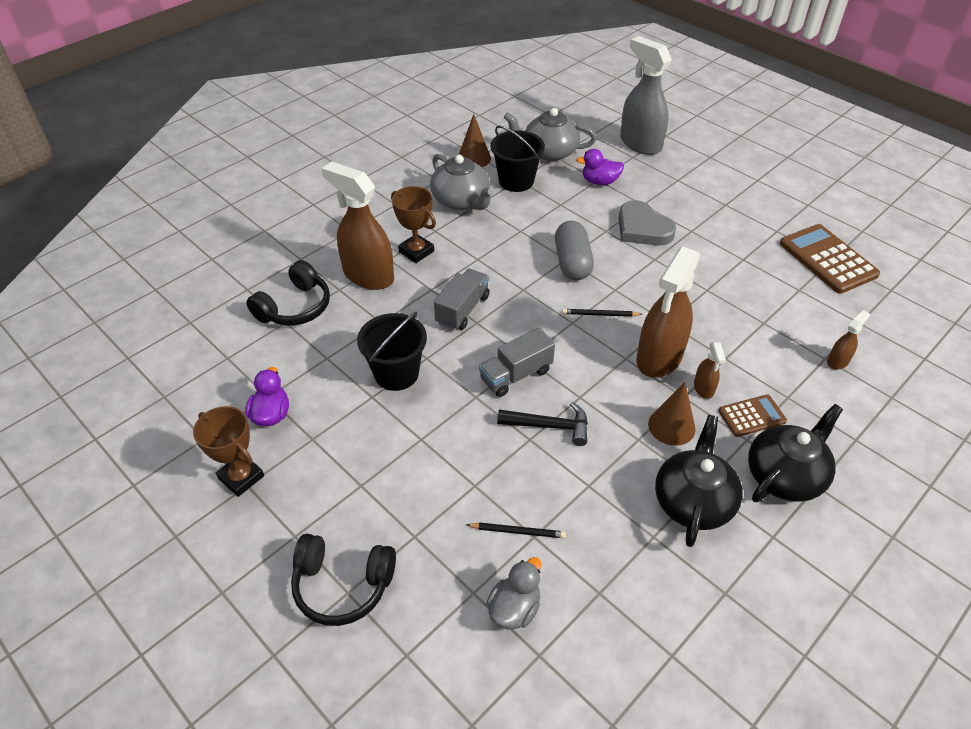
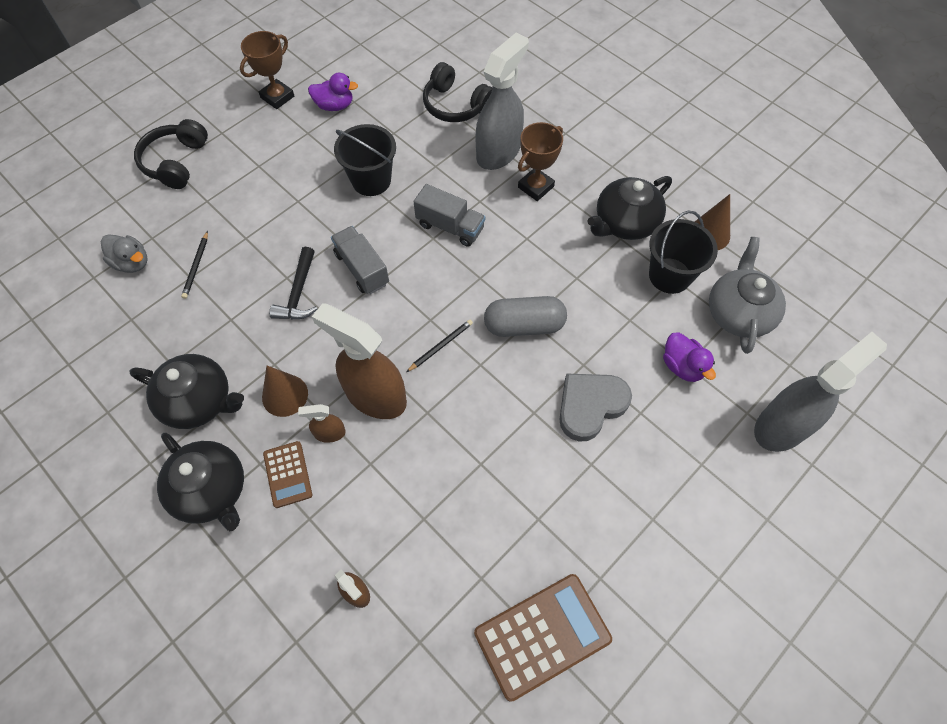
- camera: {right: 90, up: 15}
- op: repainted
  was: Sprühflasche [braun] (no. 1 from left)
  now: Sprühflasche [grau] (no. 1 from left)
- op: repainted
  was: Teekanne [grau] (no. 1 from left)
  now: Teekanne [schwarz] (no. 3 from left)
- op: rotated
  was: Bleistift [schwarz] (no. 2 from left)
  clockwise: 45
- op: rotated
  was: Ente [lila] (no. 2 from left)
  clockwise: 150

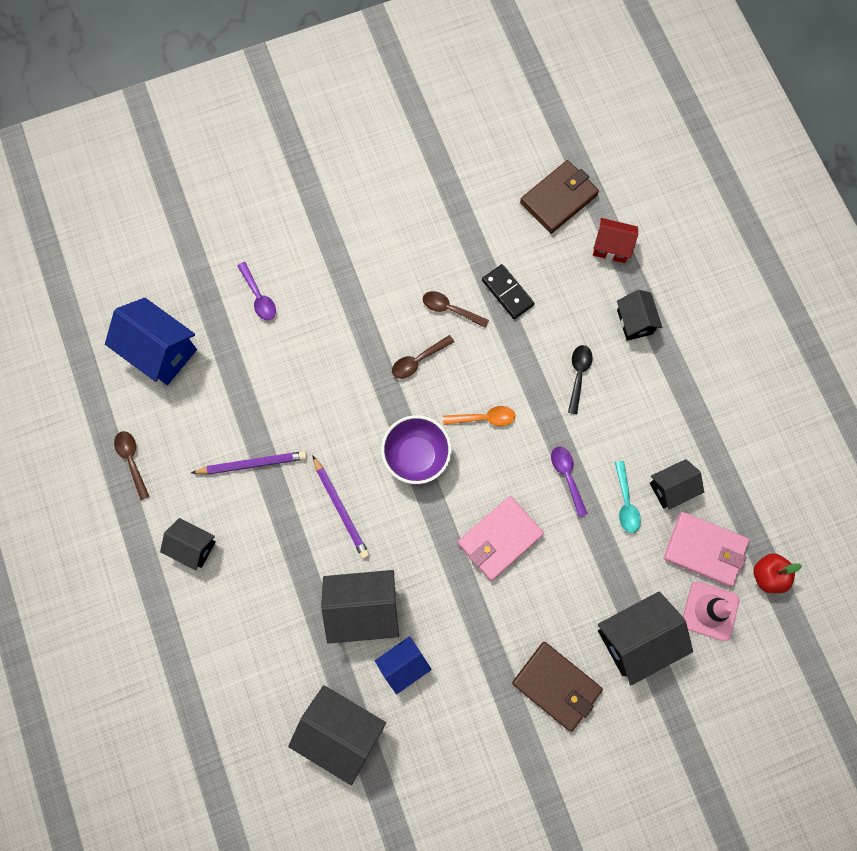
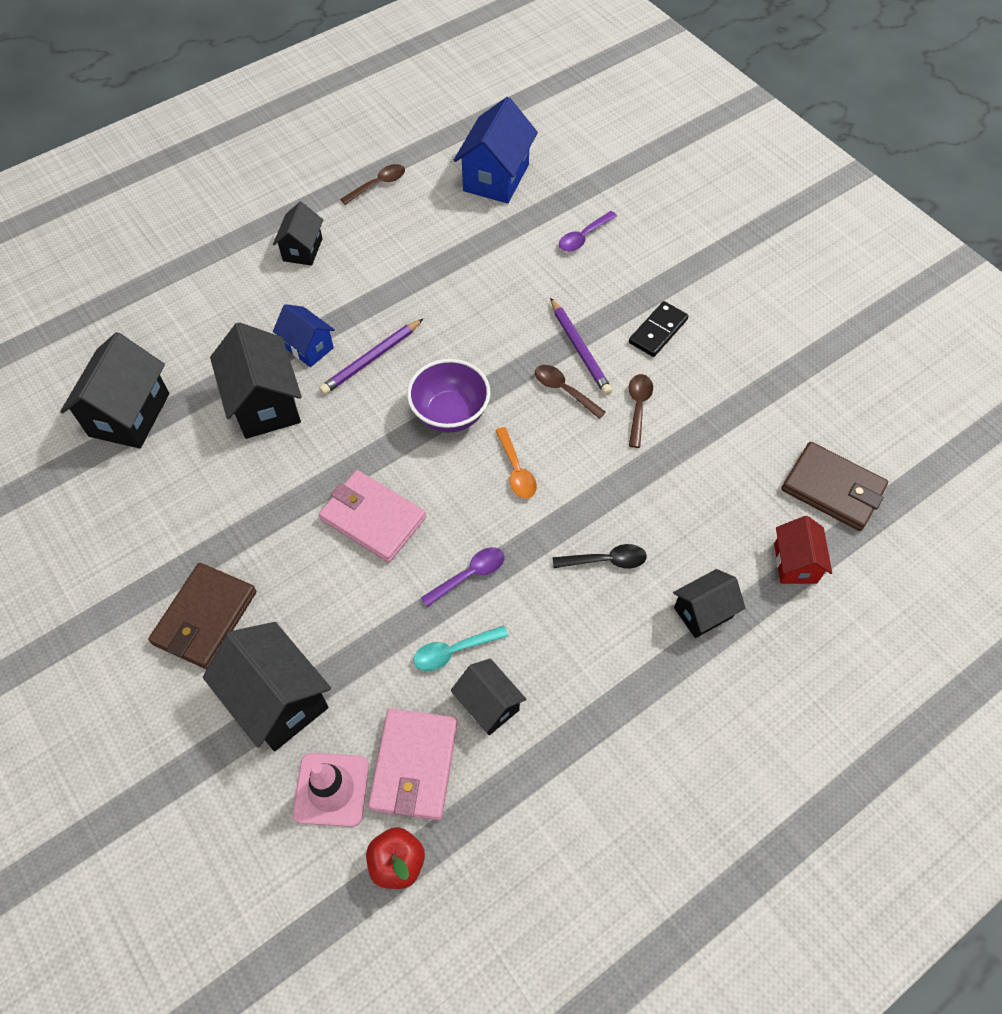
- camera: {right: 75, up: -15}
- op: shifted
  was: Bleistift [lila] (no. 1 from left in the first image)
  now: Bleistift [lila] (no. 2 from left)
- op: shifted
  was: Haus [blau] (no. 2 from left in the first image)
  now: Haus [blau] (no. 1 from left)
- op: shifted
  was: Dominostein [schwarz]

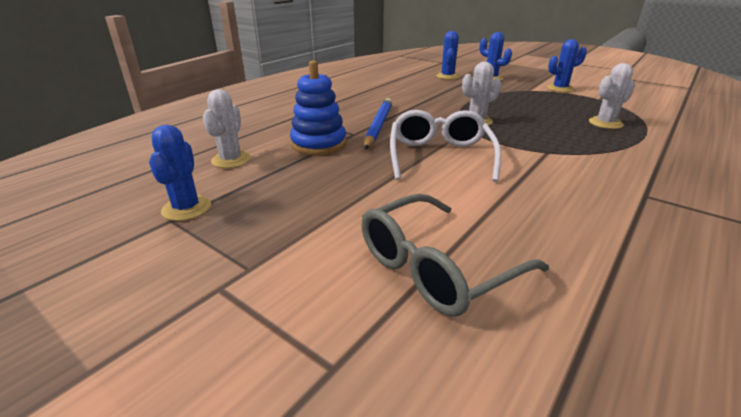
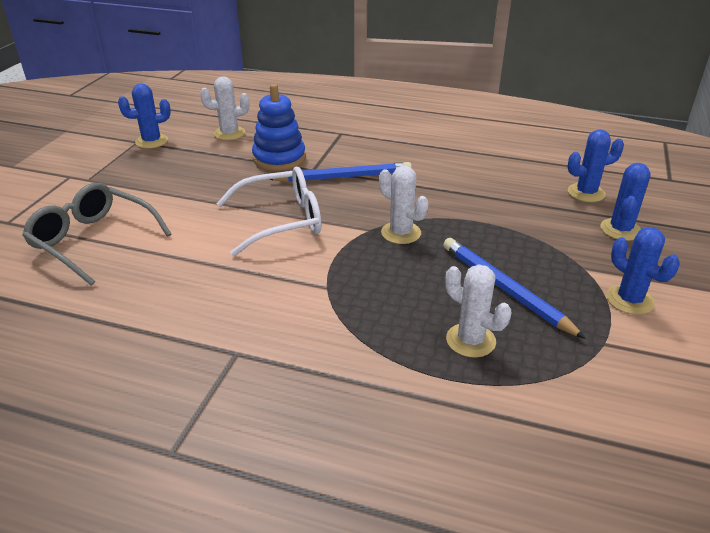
- camera: {right: 70, up: 5}
- op: new
  now: Bleistift [blau] (no. 2 from left)

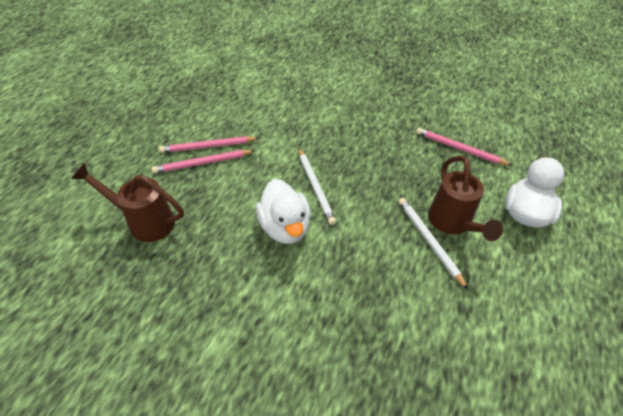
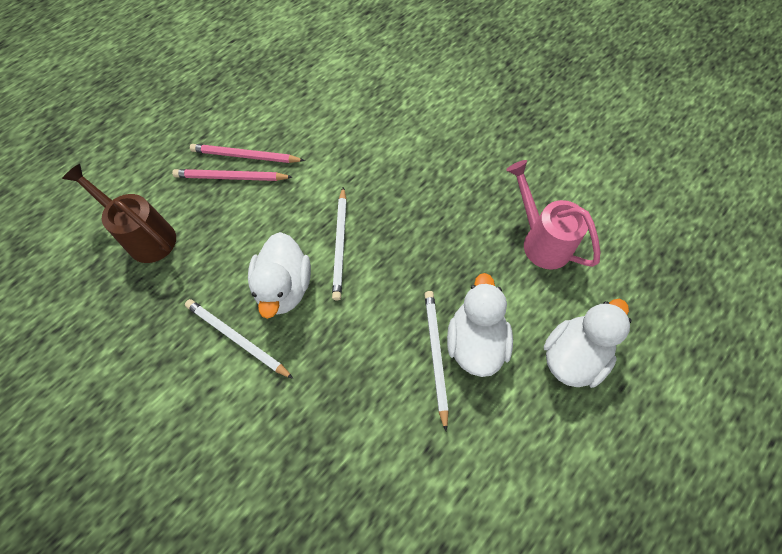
- camera: {right: 20, up: 15}
- op: new
  now: Bleistift [weiß] (no. 1 from left)
- op: swapped
  was: Bleistift [rosa] (no. 3 from left)
  now: Gießkanne [rosa]
- op: swapped
  was: Gießkanne [braun] (no. 2 from left)
  now: Ente [weiß] (no. 2 from left)

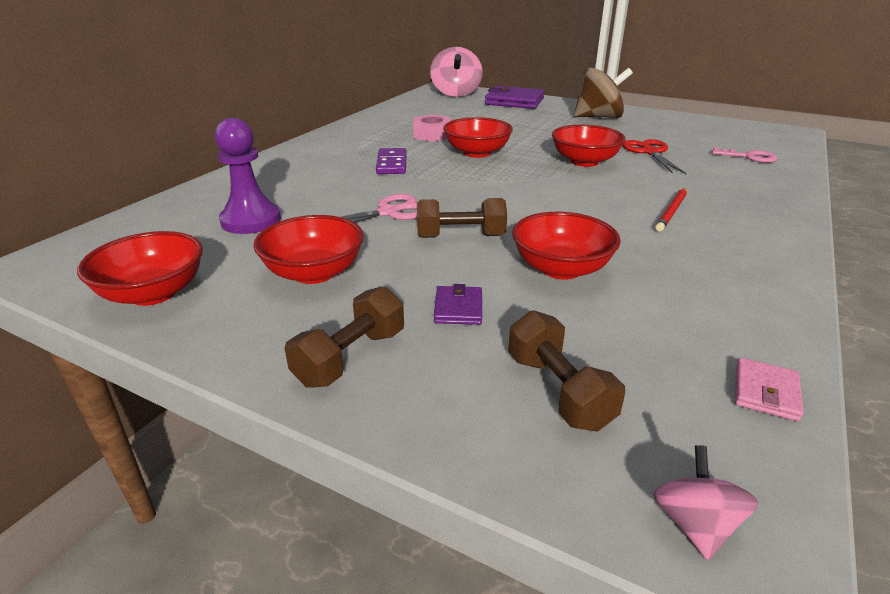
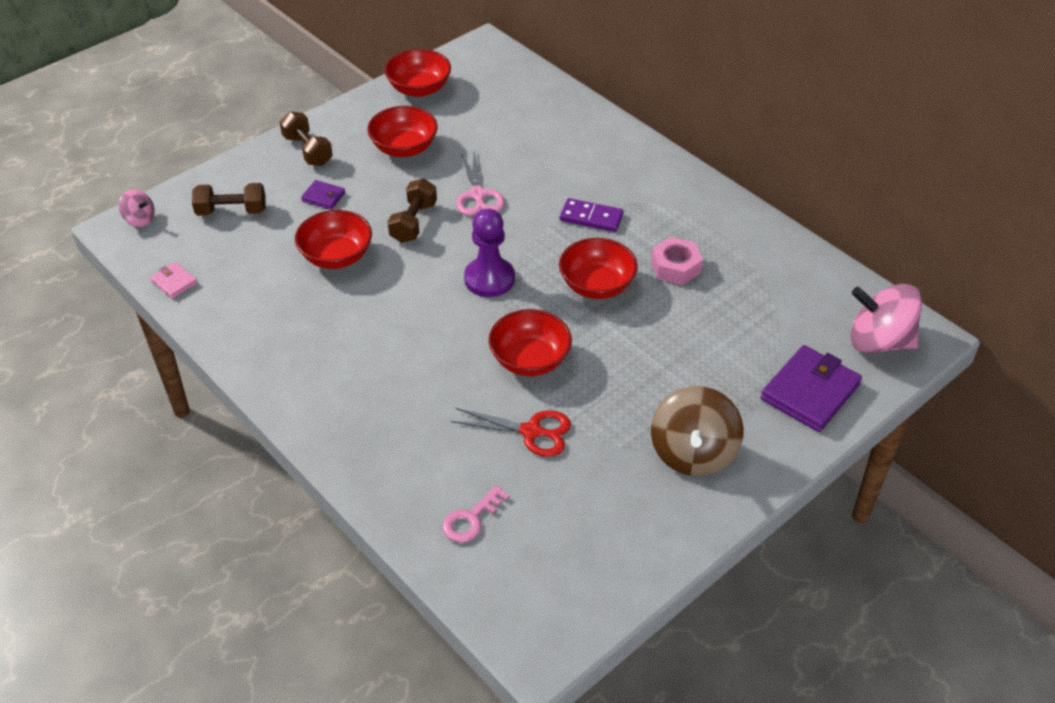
- camera: {right: 110, up: 15}
- op: gone
  was: Bleistift [rot]
- op: shifted
  was: Bauer [lila]

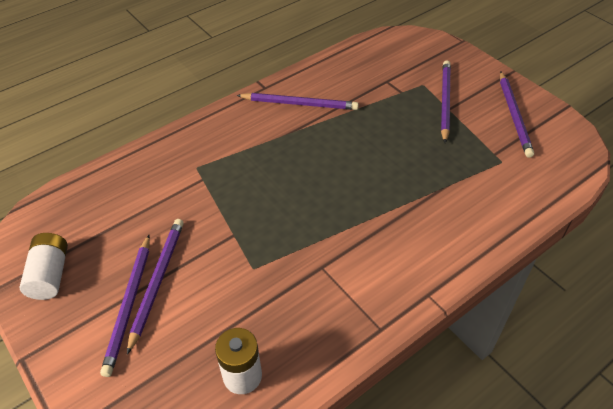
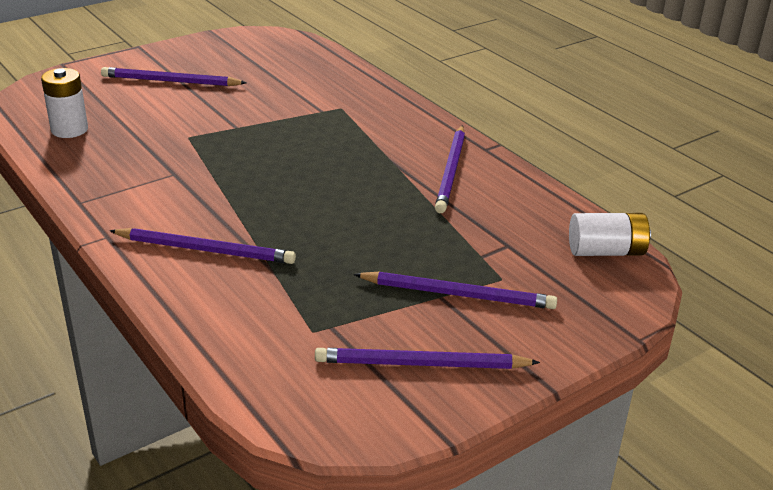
- camera: {right: 90, up: -15}
- op: shifted
  was: Batterie [weiß] (no. 1 from left in the first image)
  now: Batterie [weiß] (no. 2 from left)
- op: shifted
  was: Bleistift [lila] (no. 2 from left)

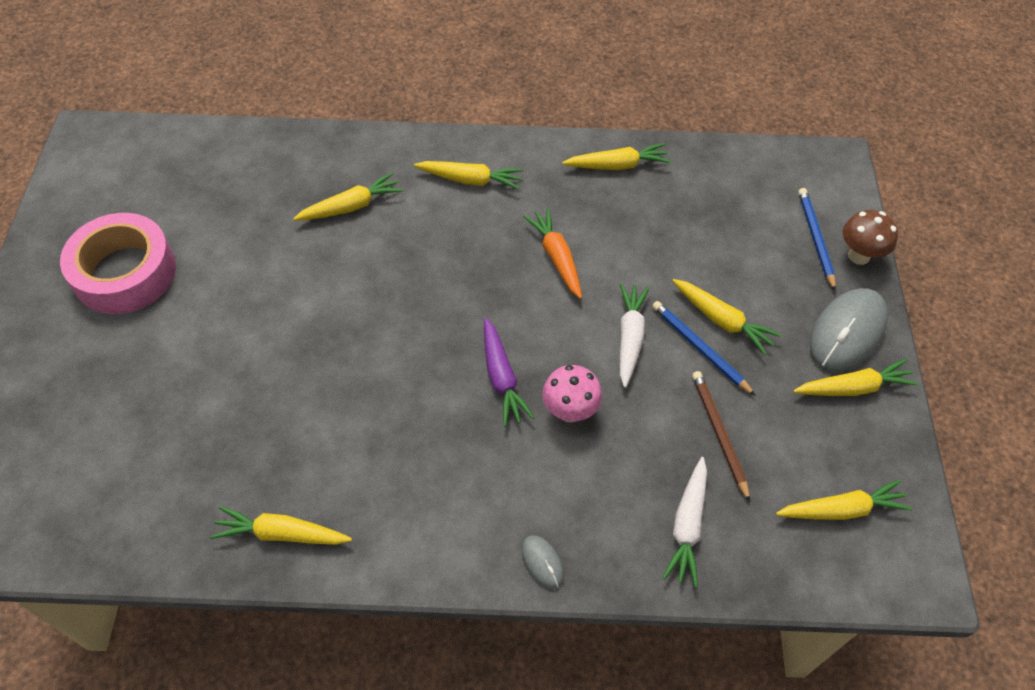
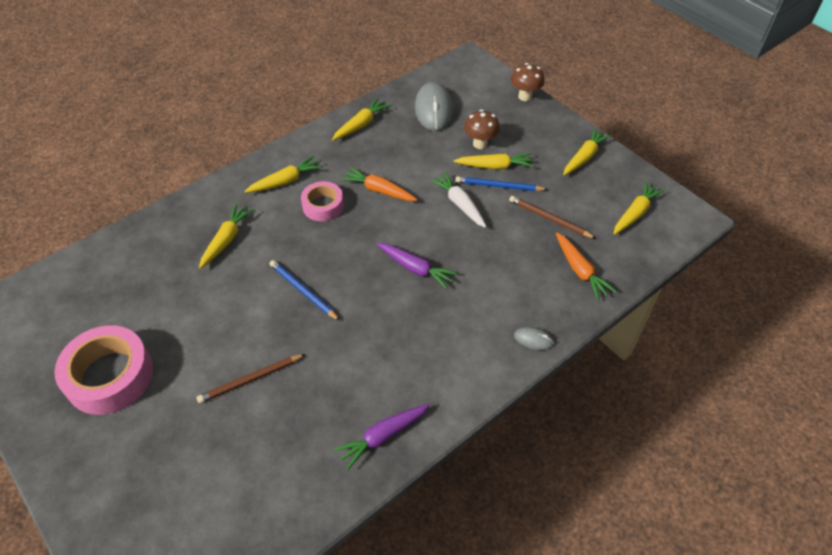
- camera: {right: -40, up: -5}
- op: gone
  was: Pilz [rosa]
- op: new
  now: Bleistift [braun] (no. 1 from left)
- op: new
  now: Klebeband [rosa] (no. 2 from left)
- op: new
  now: Pilz [braun] (no. 1 from left)
- op: shifted
  was: Bleistift [blau] (no. 2 from left in the first image)
  now: Bleistift [blau] (no. 1 from left)
- op: shifted
  was: Computermaus [grau] (no. 2 from left in the first image)
  now: Computermaus [grau] (no. 1 from left)
- op: repainted
  was: Karotte [gelb] (no. 1 from left)
  now: Karotte [lila] (no. 1 from left)
- op: repainted
  was: Karotte [weiß] (no. 2 from left)
  now: Karotte [orange] (no. 2 from left)

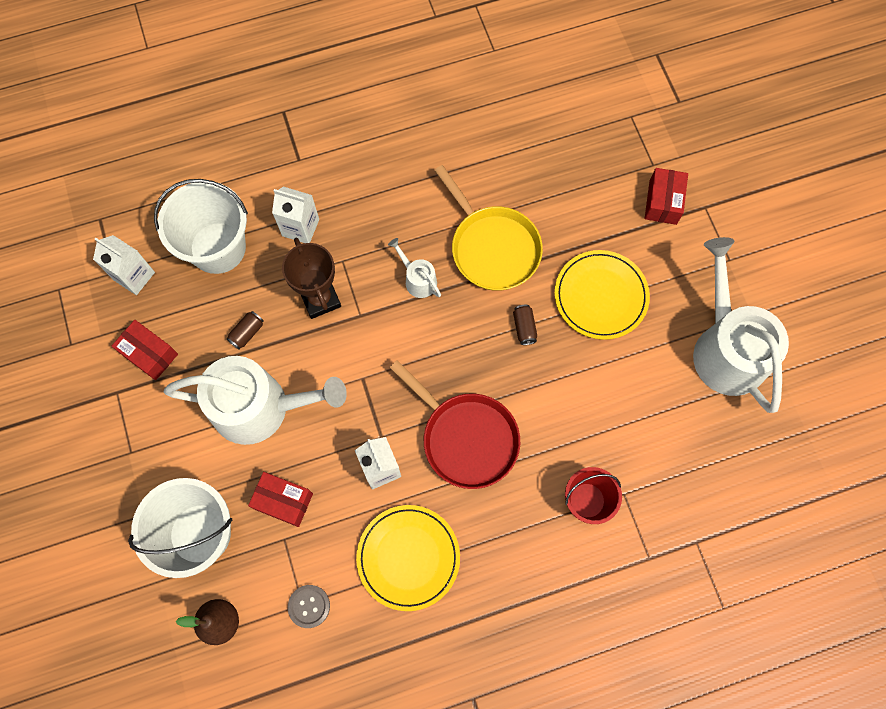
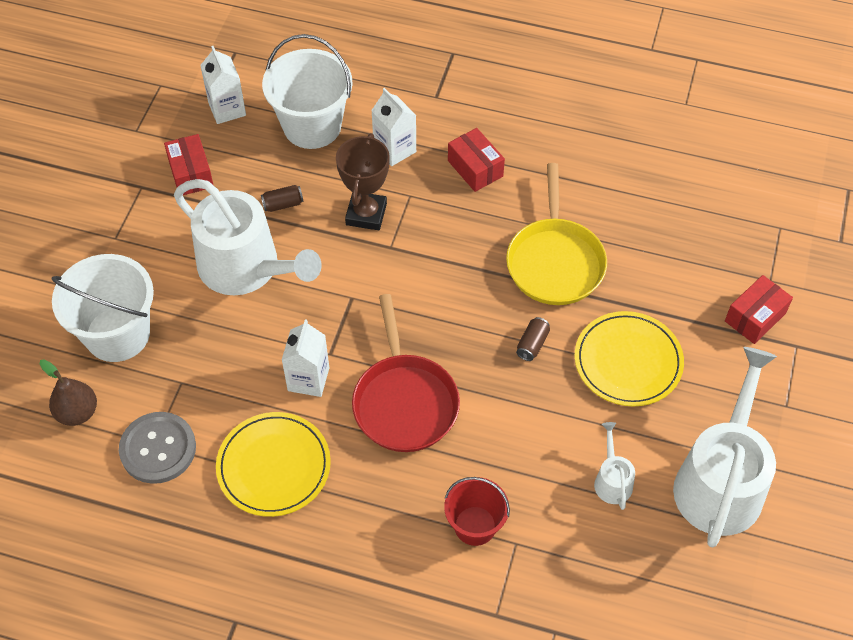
- camera: {right: 35, up: -15}
- op: shifted
  was: Schachtel [rot] (no. 2 from left)
- op: shifted
  was: Gießkanne [weiß] (no. 2 from left)
- op: scaled
  was: Knopf [grau]
  ratio: 1.67

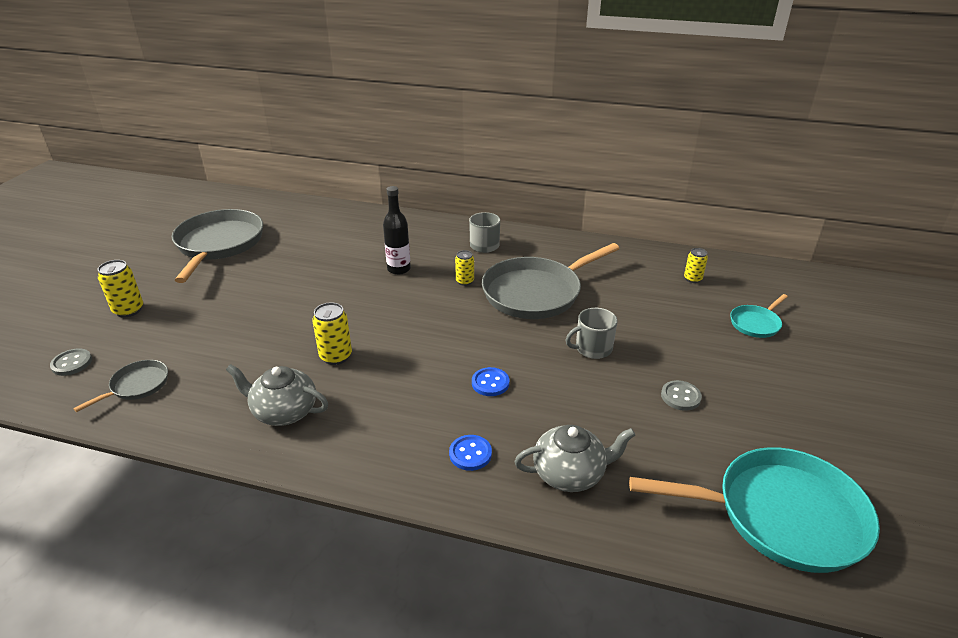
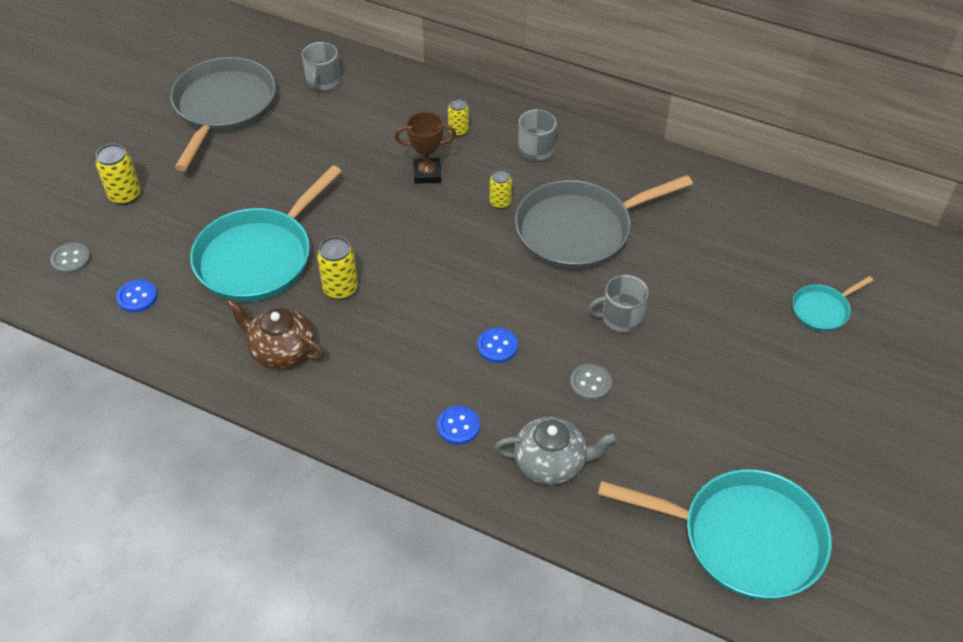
- camera: {right: 10, up: 15}
- op: new
  now: Pfanne [türkis] (no. 1 from left)
- op: new
  now: Tasse [grau] (no. 1 from left)
- op: shifted
  was: Knopf [grau] (no. 2 from left)
- op: shifted
  was: Dose [gelb] (no. 4 from left in the first image)
  now: Dose [gelb] (no. 3 from left)
- op: swapped
  was: Pfanne [grau] (no. 1 from left)
  now: Knopf [blau] (no. 1 from left)
- op: swapped
  was: Flasche [schwarz]
  now: Pokal [braun]
- op: repainted
  was: Teekanne [grau] (no. 1 from left)
  now: Teekanne [braun]

